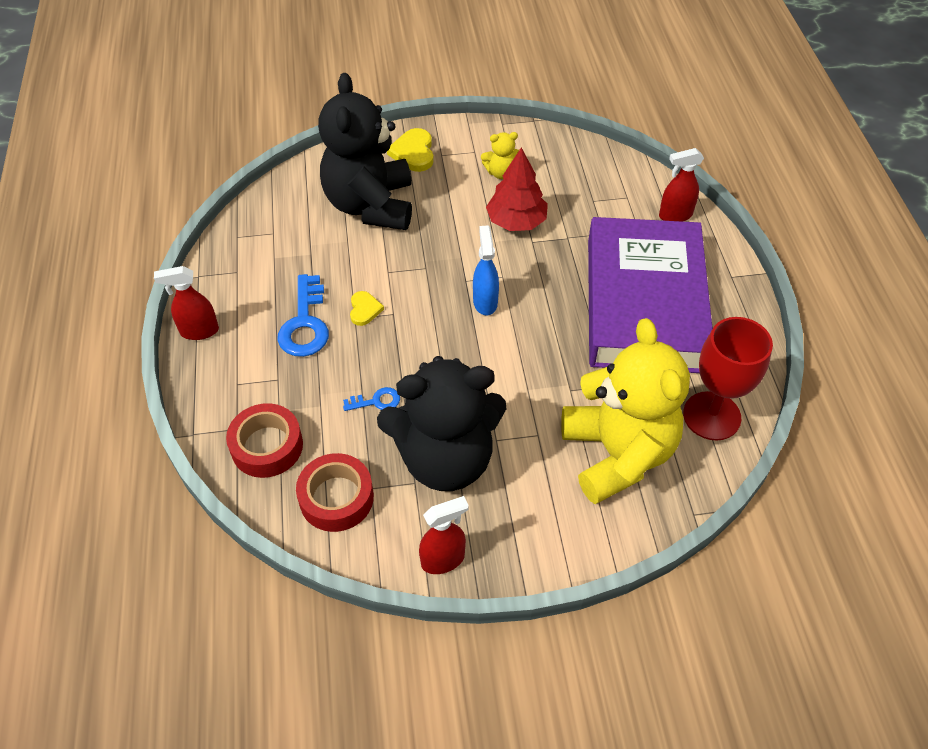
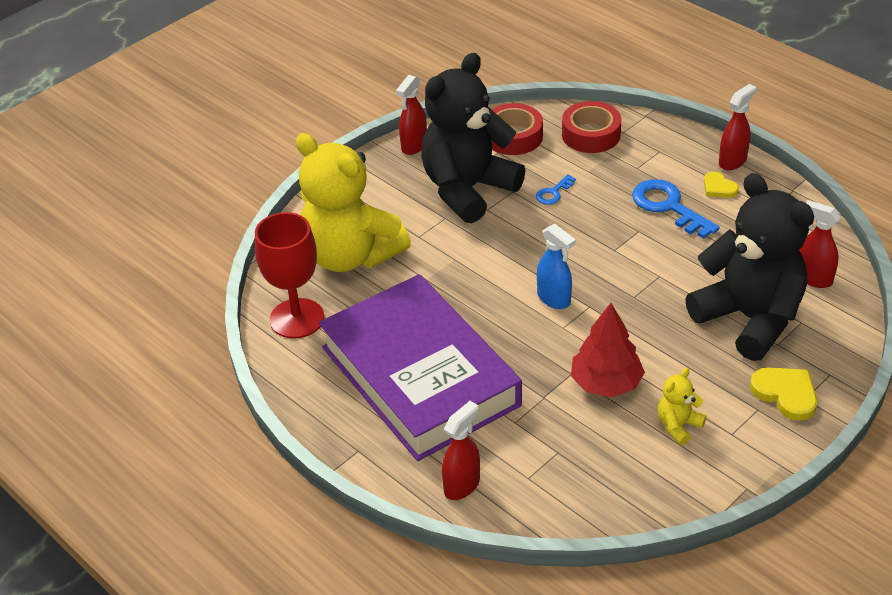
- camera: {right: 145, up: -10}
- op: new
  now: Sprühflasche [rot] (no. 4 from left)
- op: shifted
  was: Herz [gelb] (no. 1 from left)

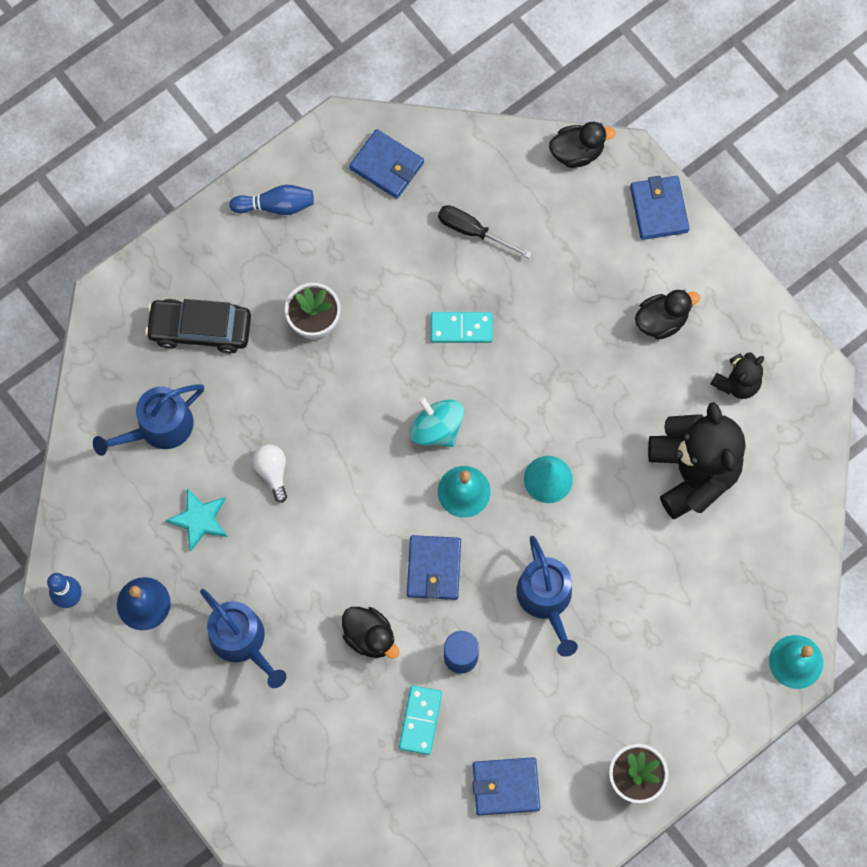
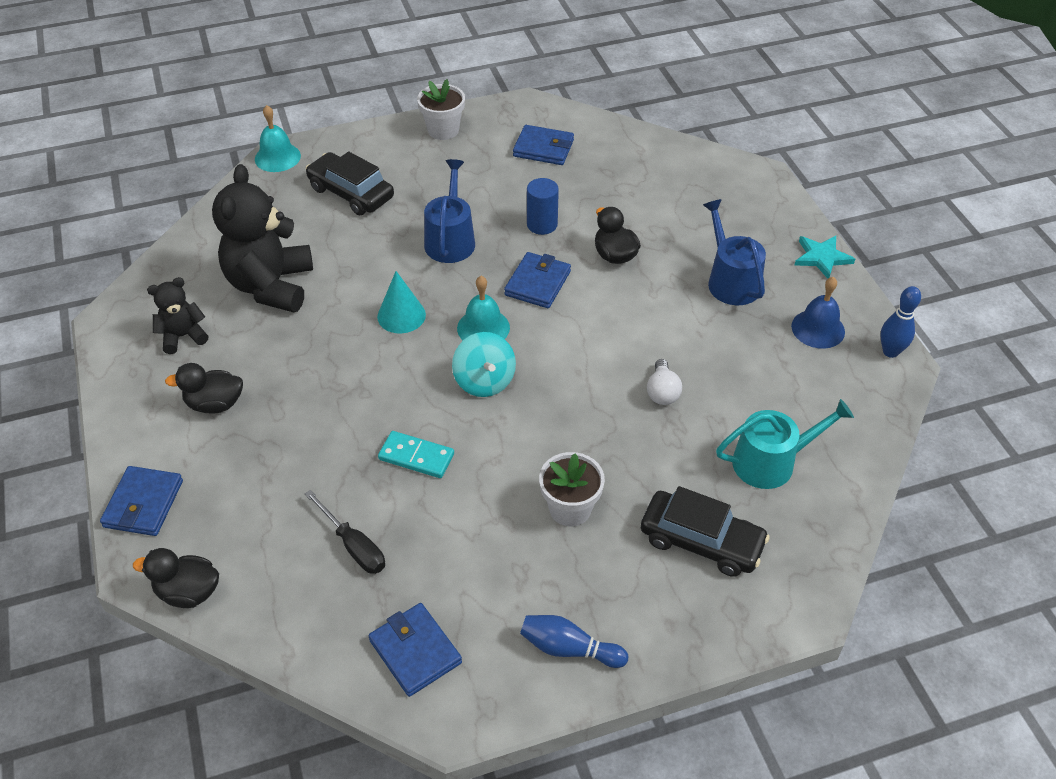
- camera: {right: -160, up: -25}
- op: gone
  was: Dominostein [türkis] (no. 1 from left)
- op: new
  now: Auto [schwarz] (no. 1 from left)
- op: shifted
  was: Stern [türkis]
- op: repainted
  was: Gießkanne [blau] (no. 1 from left)
  now: Gießkanne [türkis]

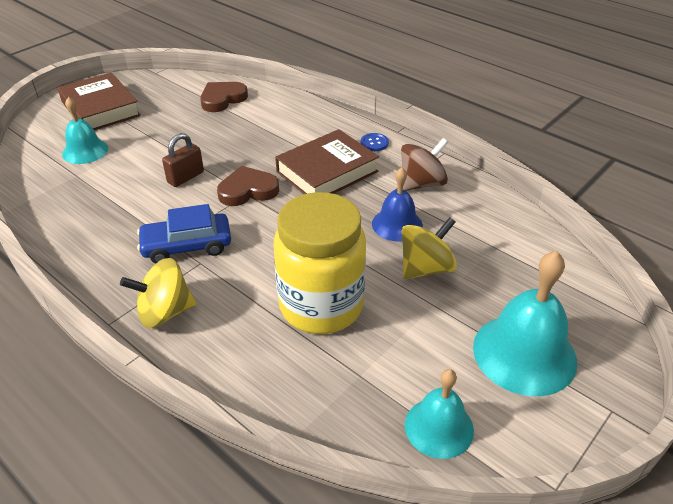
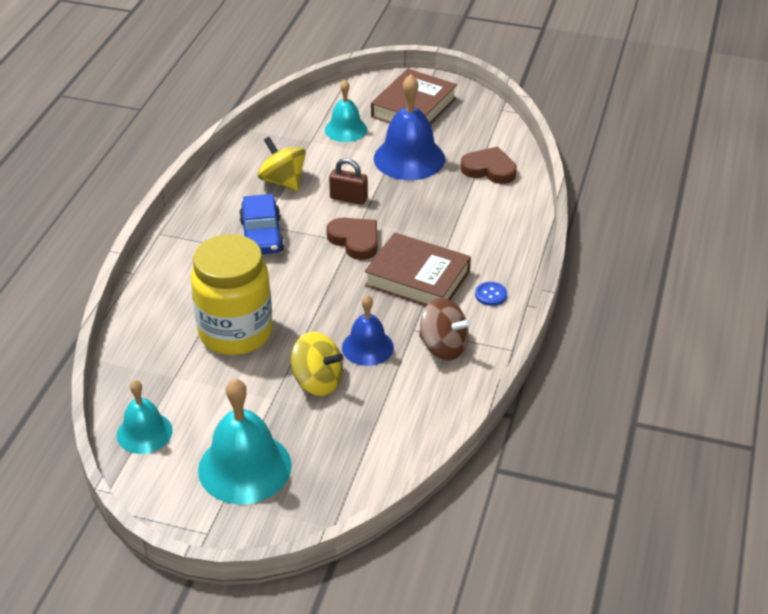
- camera: {right: 65, up: 0}
- op: new
  now: Glocke [blau] (no. 2 from left)
- op: shifted
  was: Kreisel [gelb] (no. 1 from left)
- op: rotated
  was: Auto [blau]
  clockwise: -150

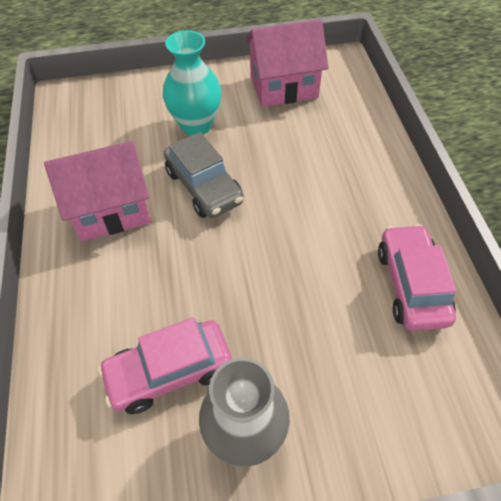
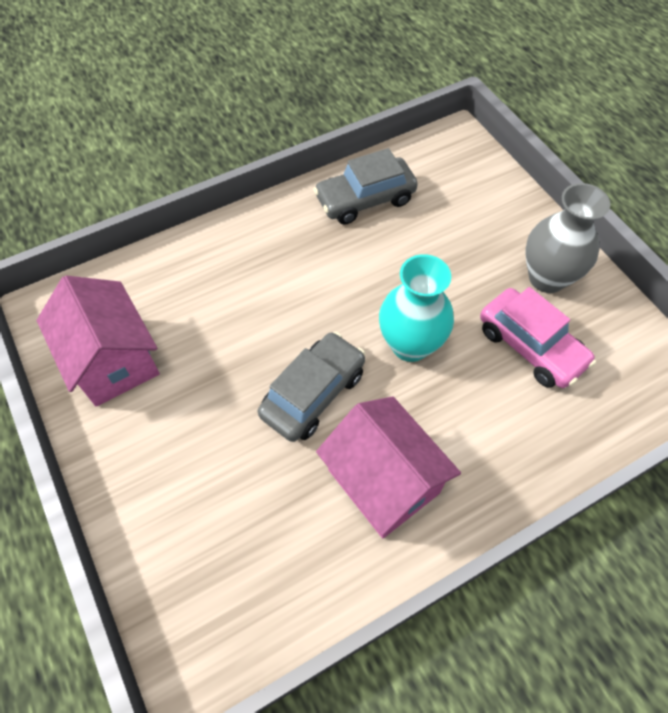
- camera: {right: -110, up: 5}
- op: shifted
  was: Vase [türkis]
- op: repainted
  was: Auto [rosa] (no. 2 from left)
  now: Auto [grau] (no. 2 from left)

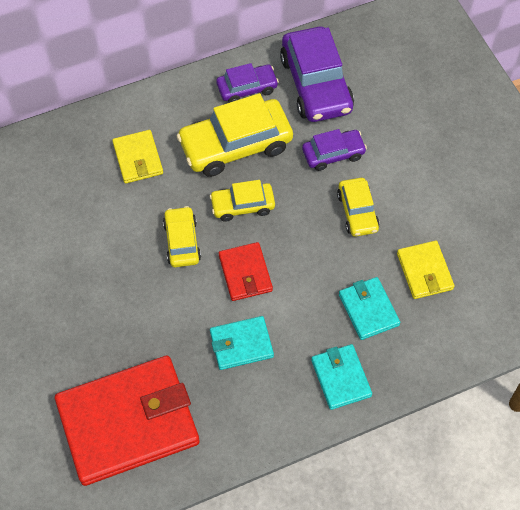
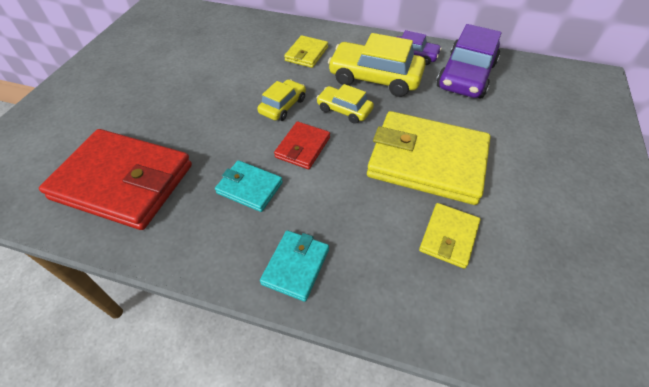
- camera: {right: 40, up: -10}
- op: gone
  was: Auto [lila] (no. 3 from left)
- op: gone
  was: Geldbörse [türkis] (no. 3 from left)
- op: swapped
  was: Auto [gelb] (no. 4 from left)
  now: Geldbörse [gelb] (no. 2 from left)

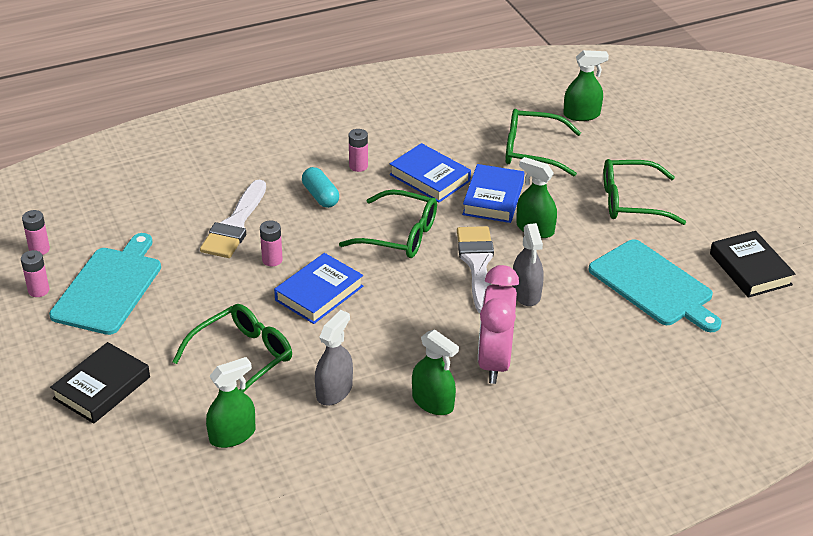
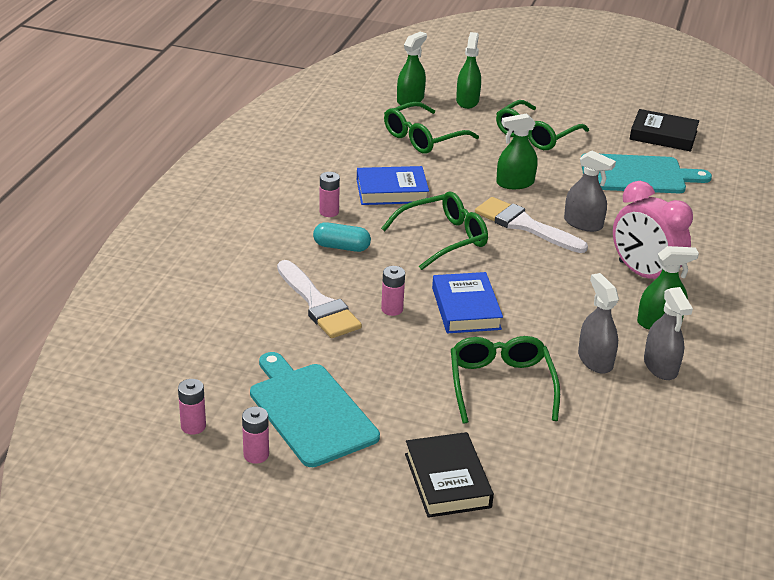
- camera: {right: -50, up: -5}
- op: gone
  was: Buch [blau] (no. 3 from left)
- op: new
  now: Sprühflasche [grau] (no. 3 from left)
- op: shifted
  was: Sprühflasche [grün] (no. 1 from left in the first image)
  now: Sprühflasche [grün] (no. 2 from left)

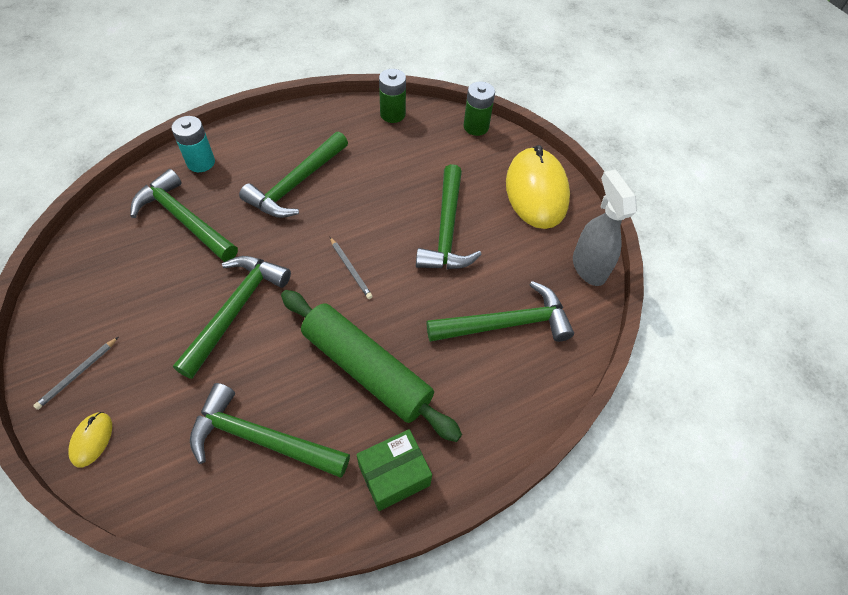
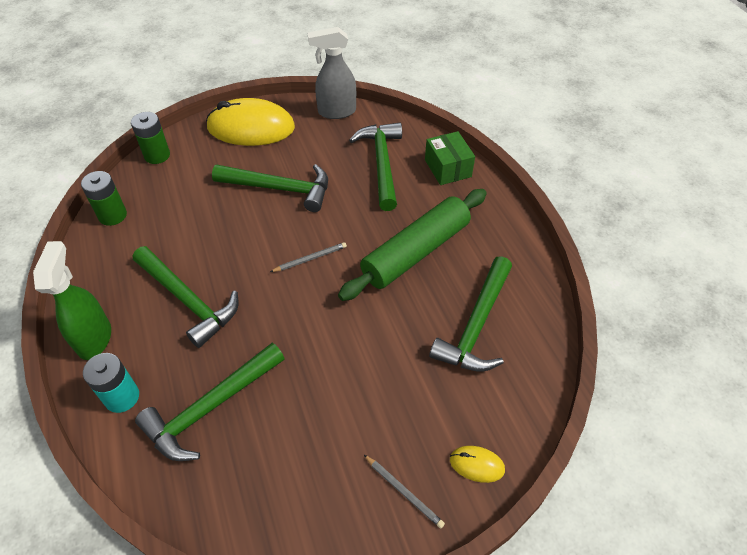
- camera: {right: -80, up: -5}
- op: gone
  was: Hammer [grün] (no. 2 from left)
- op: new
  now: Sprühflasche [grün]
- op: shifted
  was: Schachtel [grün]

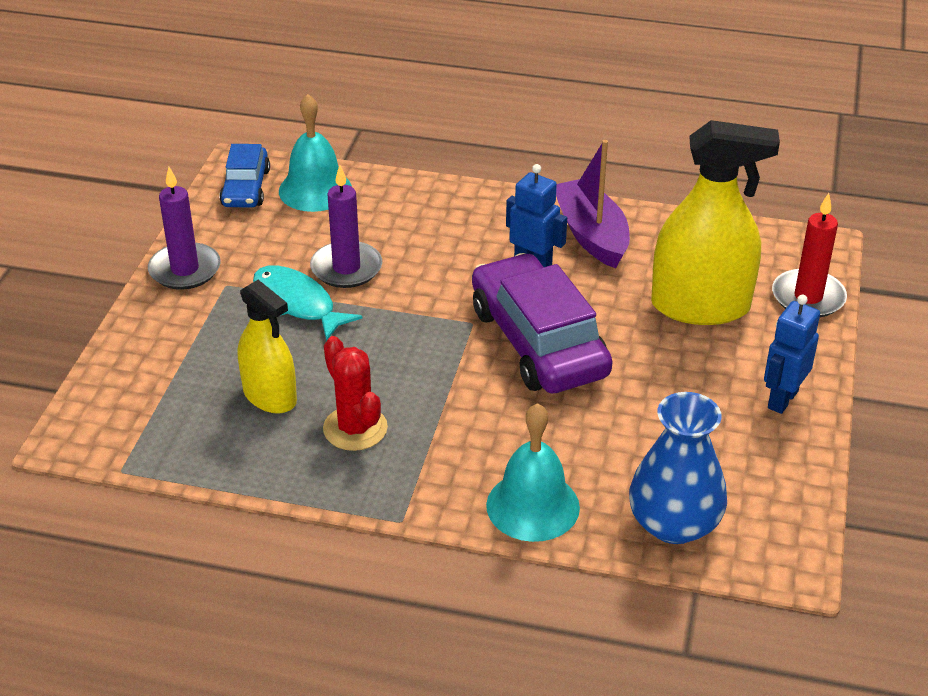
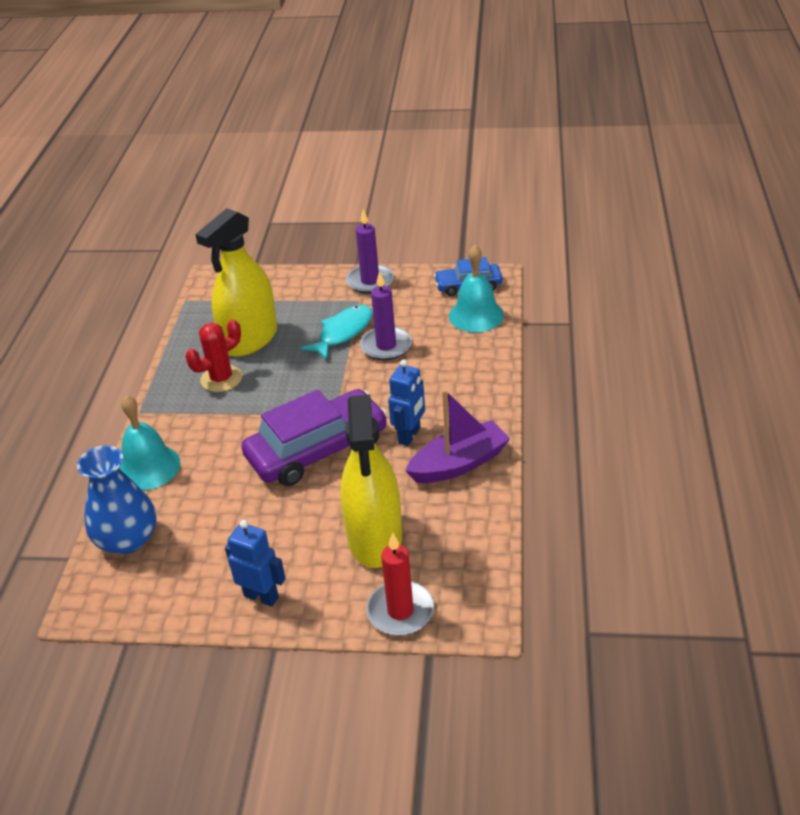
- camera: {right: 85, up: 0}
- op: scaled
  was: Sprühflasche [gelb] (no. 1 from left)
  ratio: 1.6

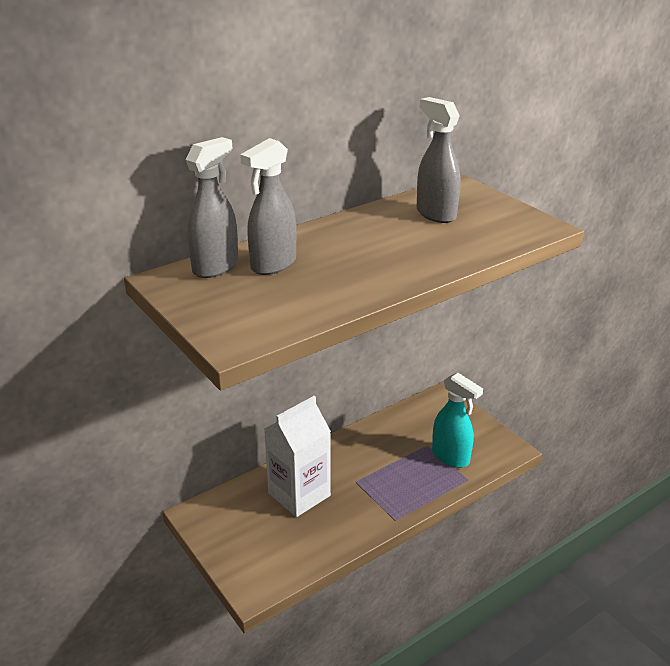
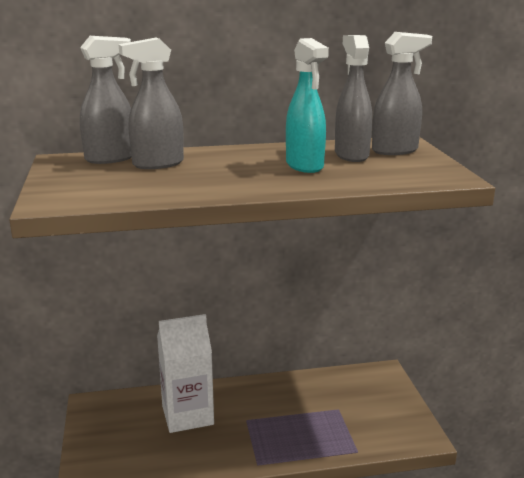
- camera: {right: 25, up: -10}
- op: new
  now: Sprühflasche [grau] (no. 4 from left)
- op: shifted
  was: Sprühflasche [türkis]

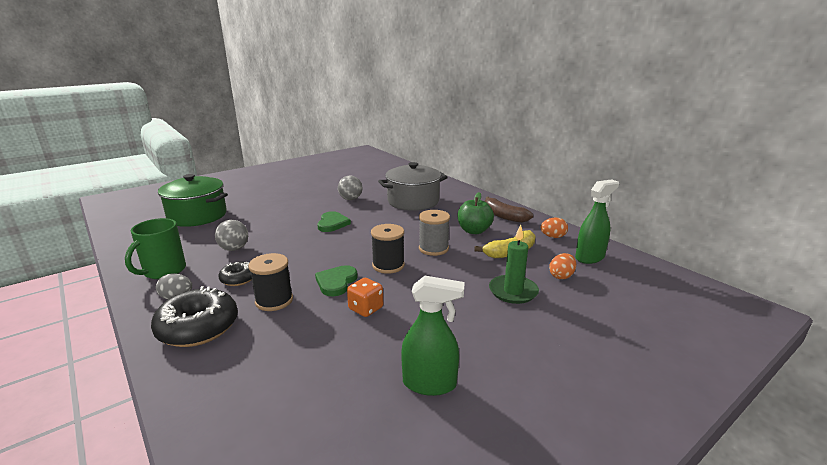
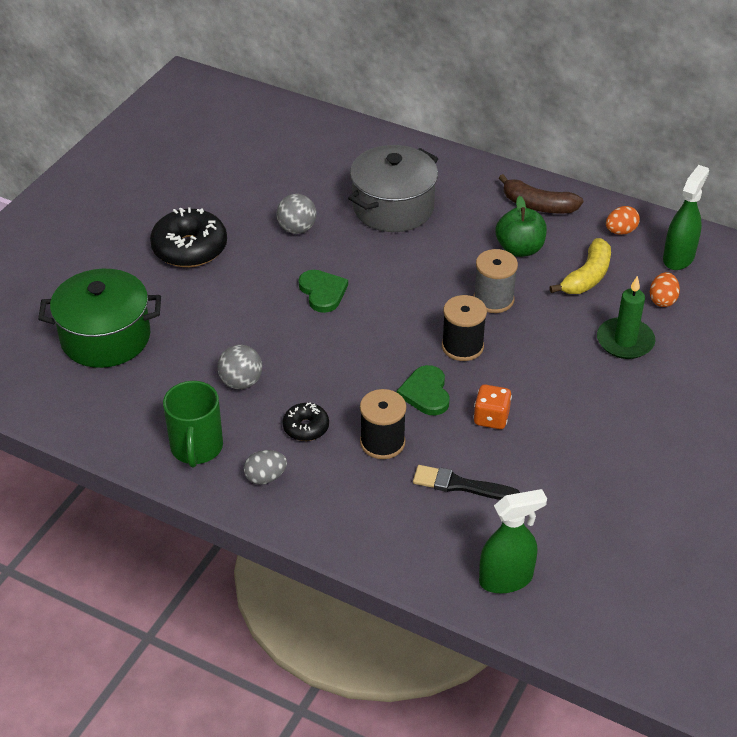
- camera: {right: -25, up: 20}
- op: new
  now: Pinsel [schwarz]
- op: shifted
  was: Donut [schwarz] (no. 1 from left)
- op: shifted
  was: Sprühflasche [grün] (no. 1 from left)

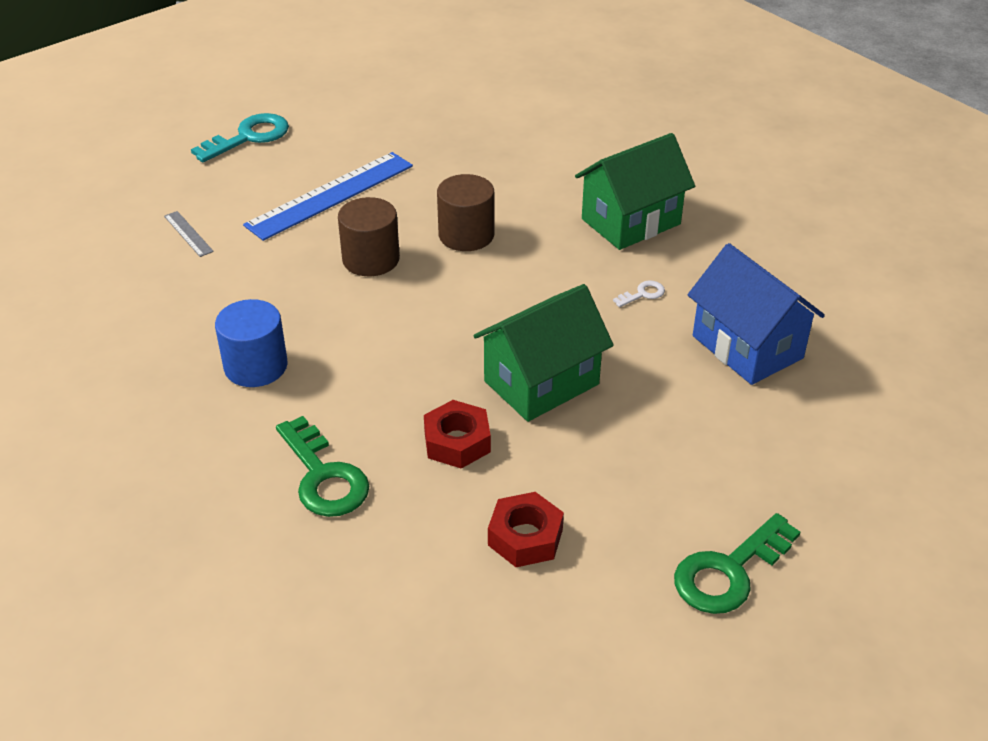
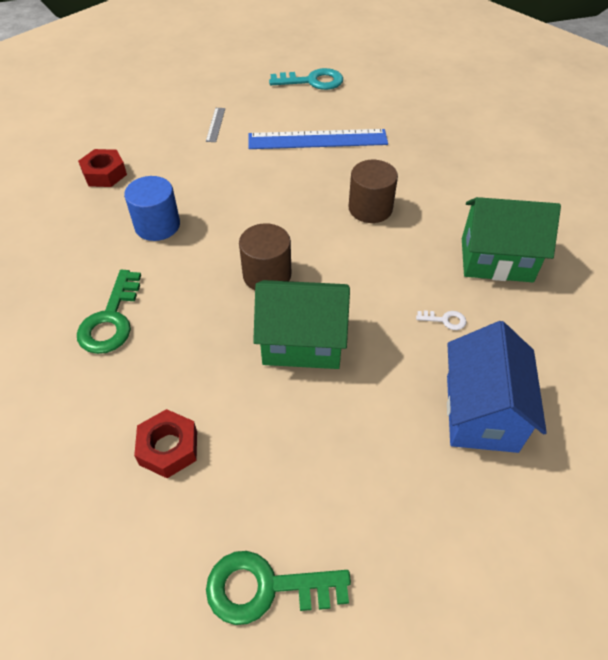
- camera: {right: 40, up: 10}
- op: shifted
  was: Vollzylinder [braun] (no. 1 from left)
- op: shifted
  was: Sechskantmutter [rot] (no. 1 from left)

